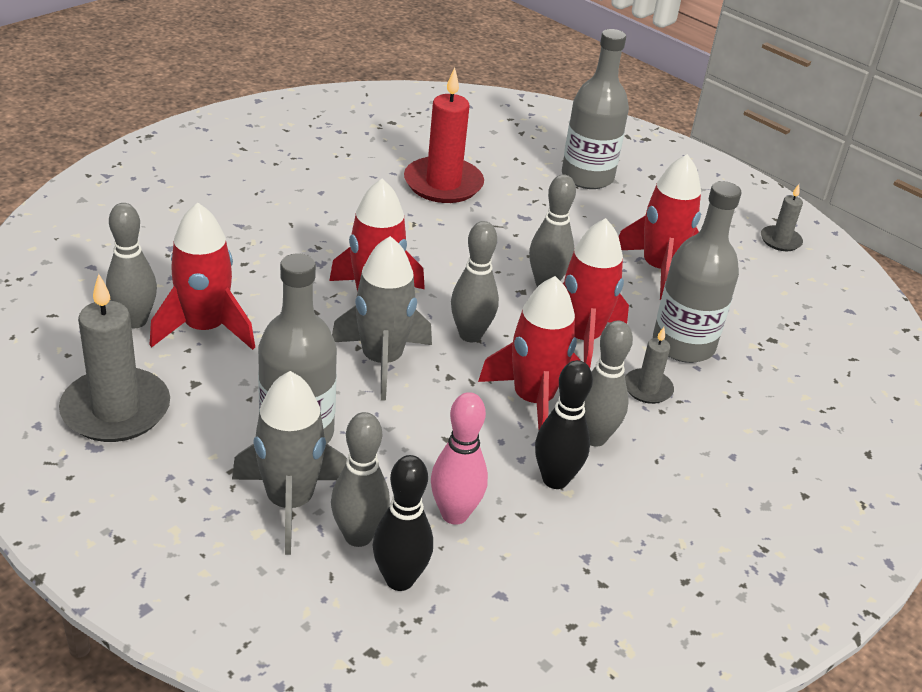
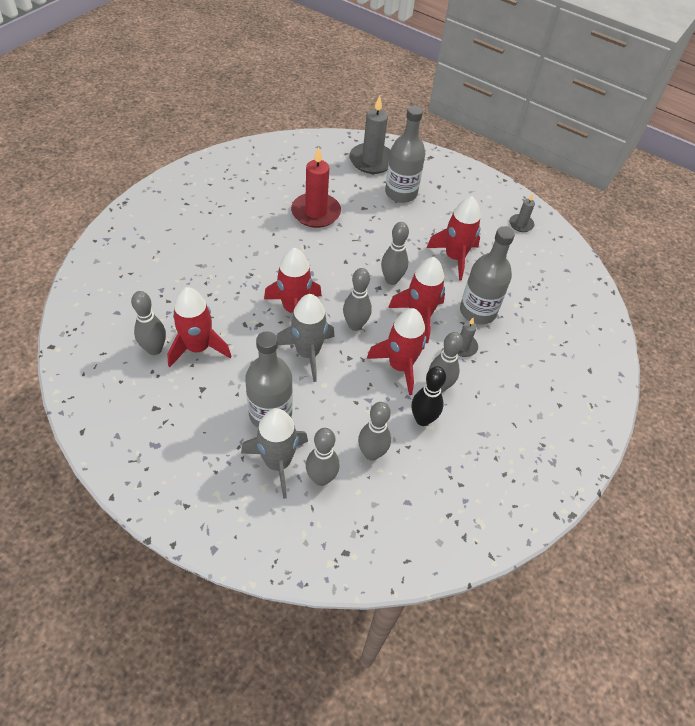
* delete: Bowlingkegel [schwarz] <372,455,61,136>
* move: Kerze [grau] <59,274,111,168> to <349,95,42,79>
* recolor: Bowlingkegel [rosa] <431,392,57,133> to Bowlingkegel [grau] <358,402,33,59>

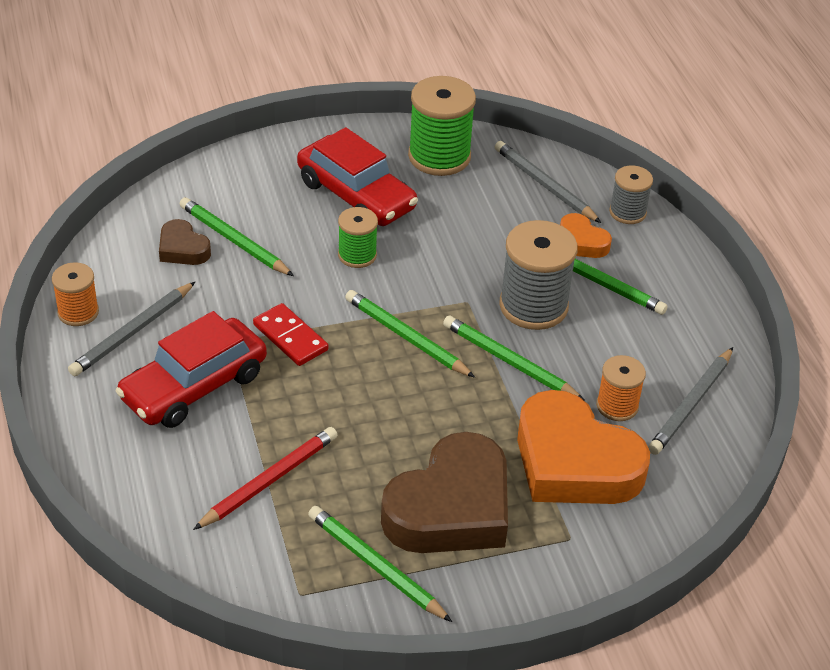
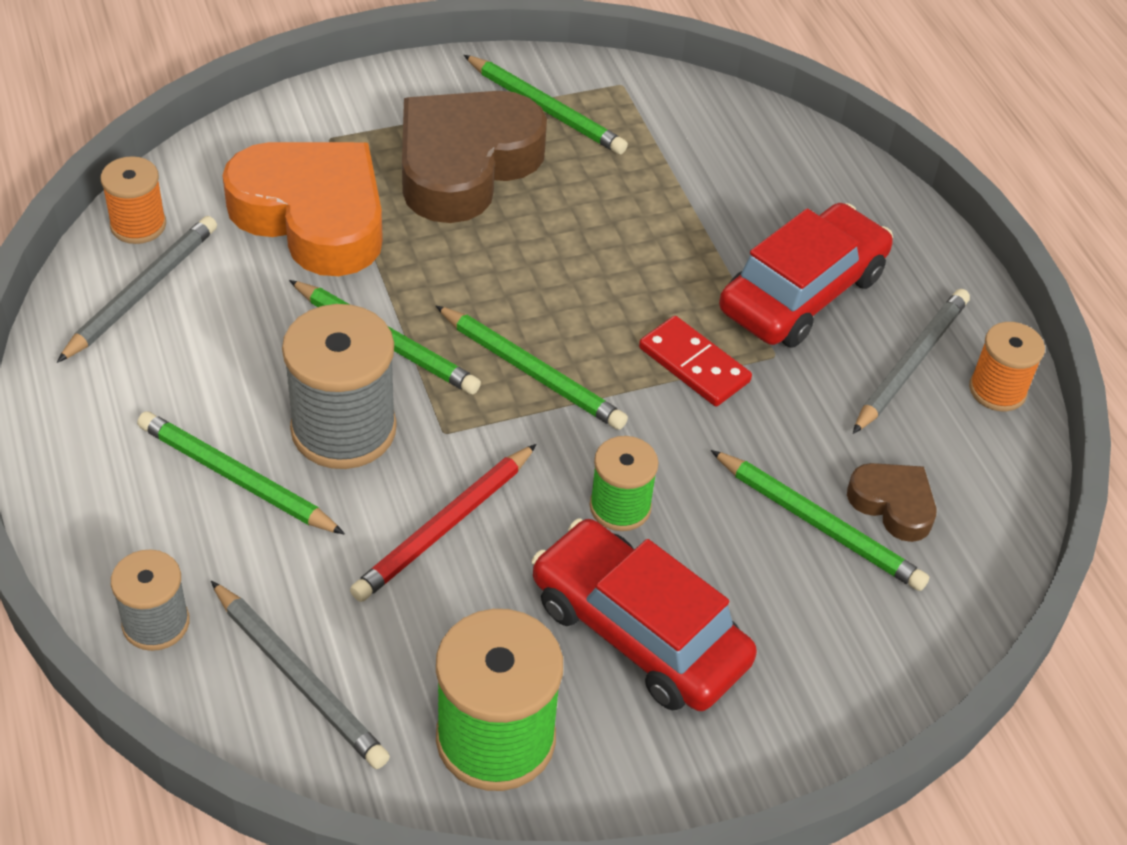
* delete: Herz [orange] <560,213,52,45>
* move: Bleistift [rot] <193,427,144,103> to <350,444,187,158>
* move: Garnrolle [orange] <596,355,50,66> to <101,156,65,88>

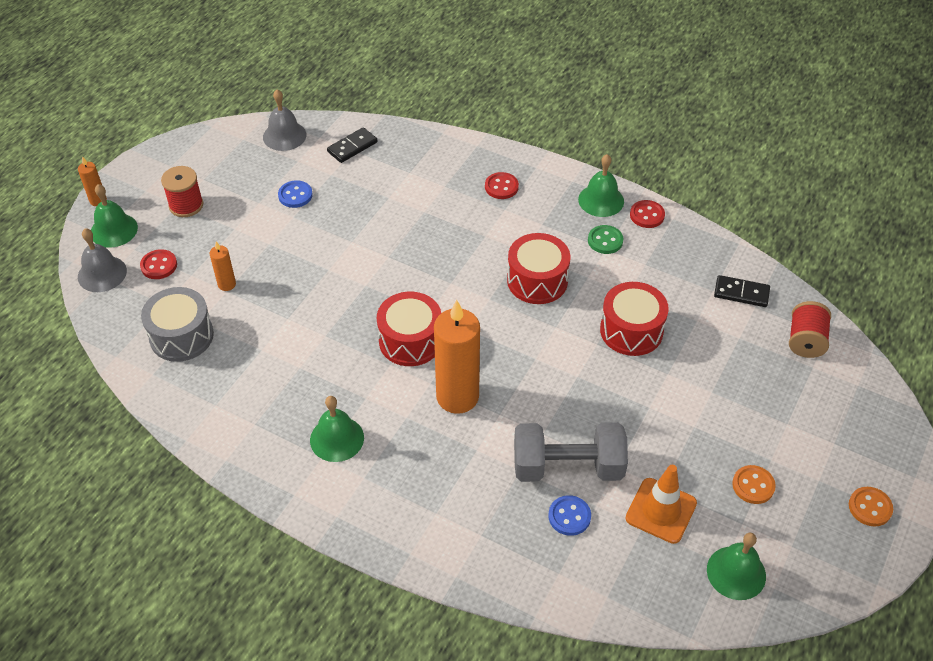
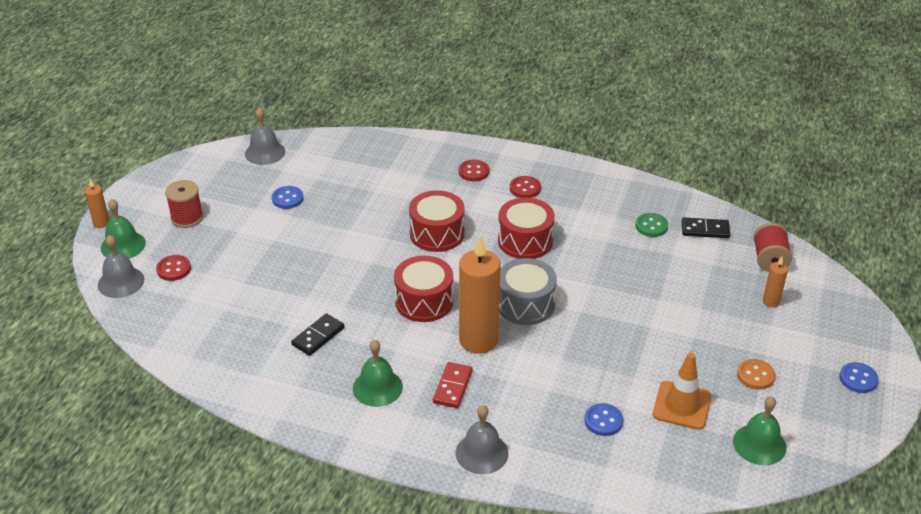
* delete: Hantel [grau] <514,422,114,60>
* delete: Glocke [grün] <578,154,46,63>
* insert: Dominostein [rot] <433,362,40,46>
* insert: Glocke [grau] <456,405,52,69>
* move: Trommel [grau] <141,287,73,75> to <499,258,58,67>
* move: Kerze [orange] <210,241,26,50> to <763,257,25,50>
* move: Dominostein [schwarz] <327,127,50,36> to <291,313,54,43>
* move: Knopf [grün] <588,225,36,29> to <635,213,33,24>
* move: Trommel [rot] <600,282,69,74> to <409,190,56,62>
* move: Knopf [rot] <630,200,35,28> to <510,176,31,22>
* recolor: Knopf [orange] <849,487,44,39> to Knopf [blau] <839,362,40,31>

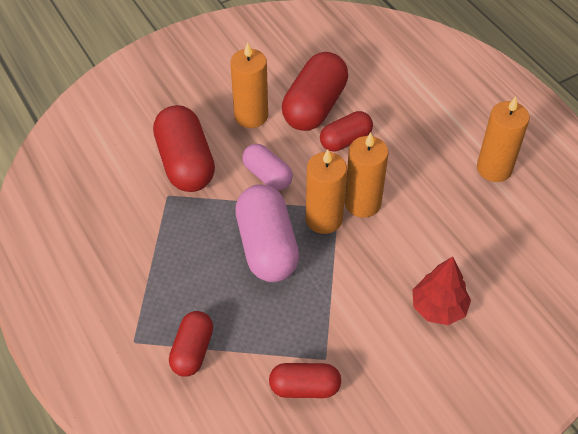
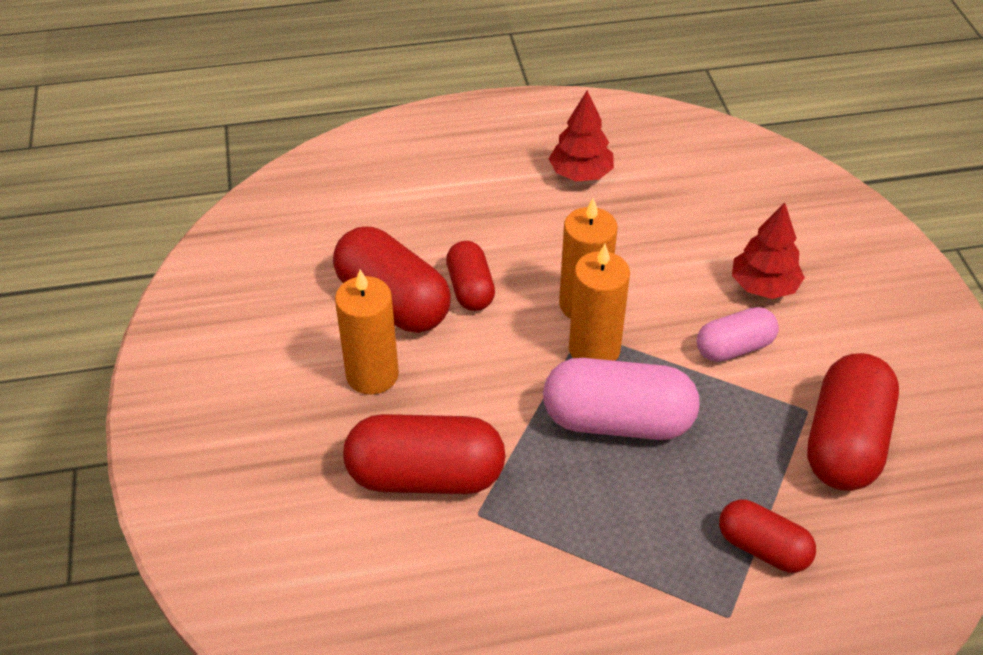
* move: Kapsel [rosa] <242,144,51,46> to <697,307,82,55>
* replace: Kerze [orange] <477,97,53,85> to Baum [rot] <549,91,65,90>
* resize: Kapsel [rot] <269,363,72,35> = <807,353,92,138> x1.68

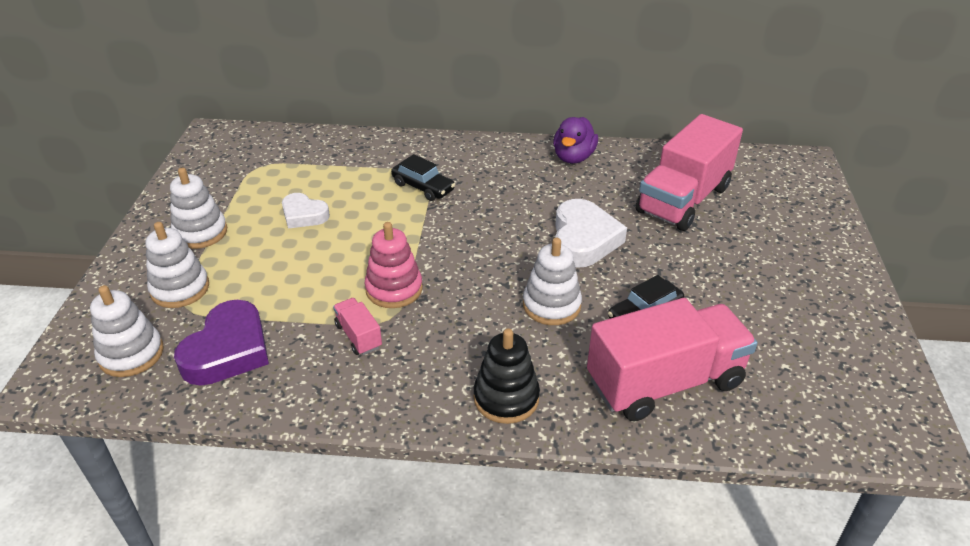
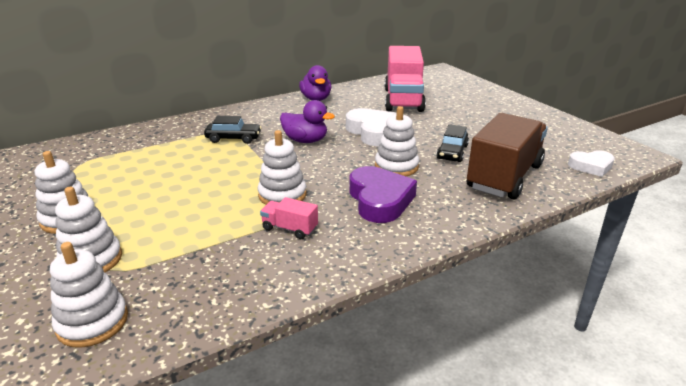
* delete: Stapelspielzeug [schwarz] <474,329,66,95>
* insert: Ente [lila] <280,100,55,43>
* move: Herz [lila] <174,300,95,86> to <350,166,67,57>
* move: Herz [weiß] <282,193,48,36> to <568,150,47,27>
* recolor: Stapelspielzeug [rosa] <364,222,59,86> to Stapelspielzeug [weiß] <258,130,49,75>
* recolor: Lastwagen [rosa] <587,298,170,123> to Lastwagen [braun] <467,113,81,86>

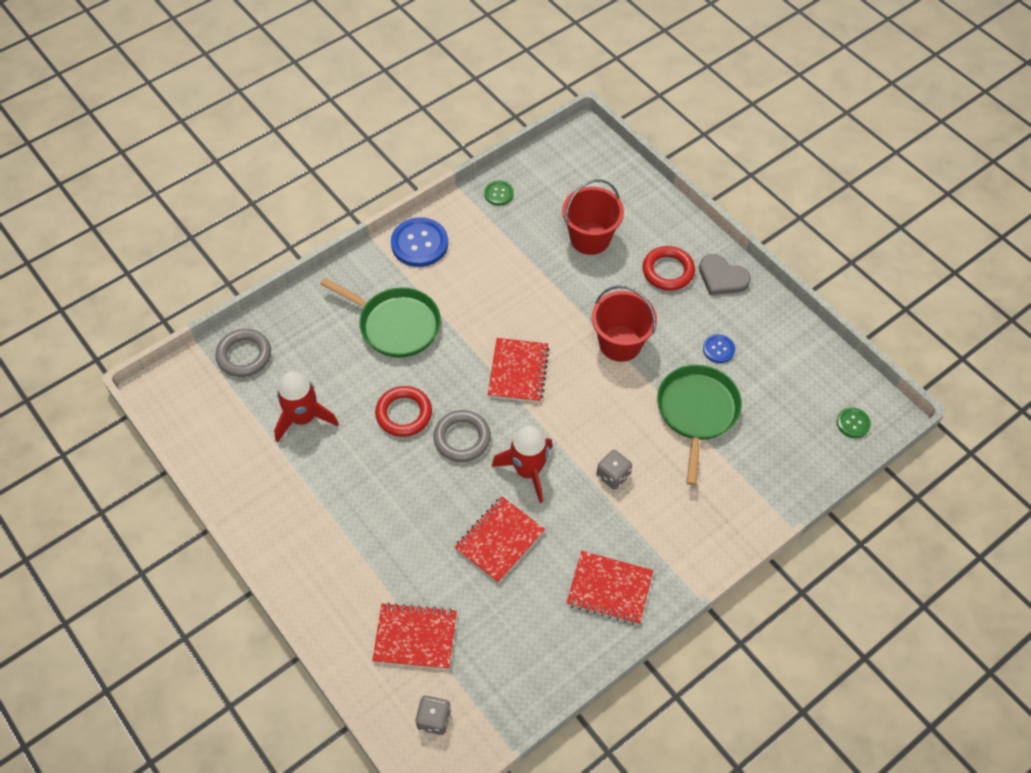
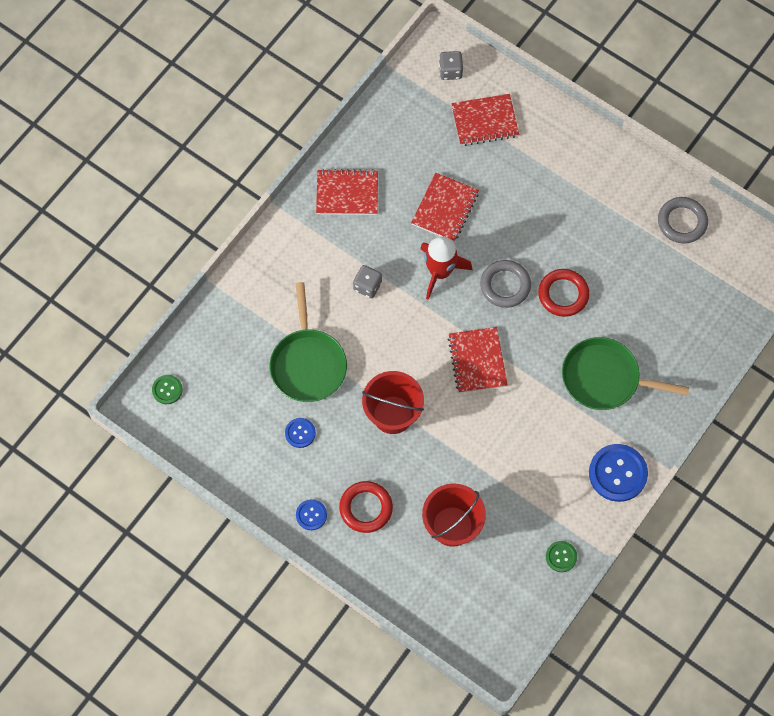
* delete: Rakete [rot] <274,371,65,72>
* move: Ring [grau] <215,329,56,48> to <658,197,50,47>
* replace: Herz [grau] <699,254,52,41> to Knopf [blau] <296,499,31,31>

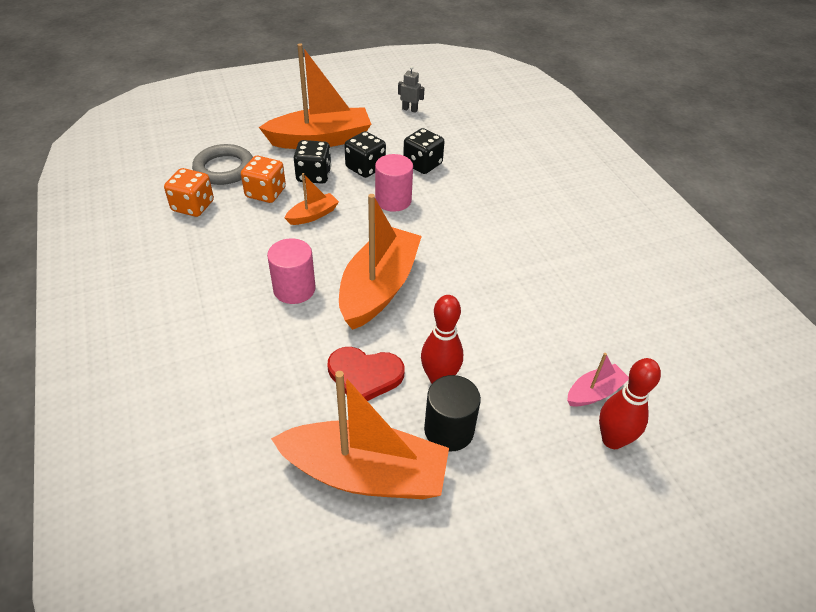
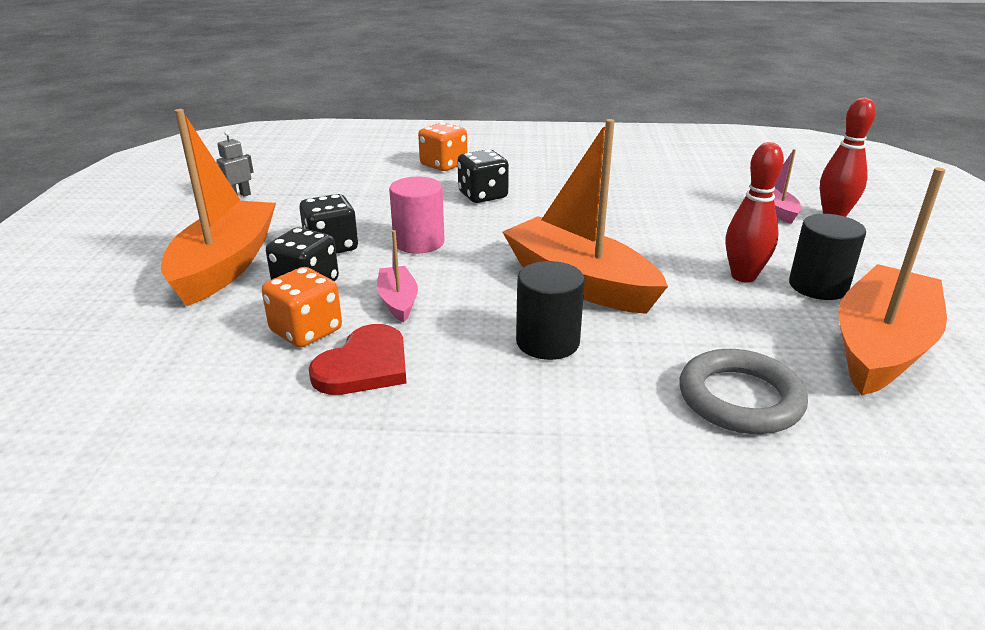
* move: Spielwürfel [orange] <164,168,50,49> to <418,122,49,49>
* move: Ring [grau] <192,144,61,41> to <679,349,129,85>
* move: Herz [rot] <328,347,76,54> to <309,324,98,71>
* move: Spielwürfel [schwarz] <403,128,41,46> to <458,149,51,54>
* recolor: Vollzylinder [rosa] <267,238,49,66> to Vollzylinder [schwarz] <516,261,69,99>
* recolor: Boot [orange] <284,173,55,52> to Boot [rosa] <377,230,41,93>

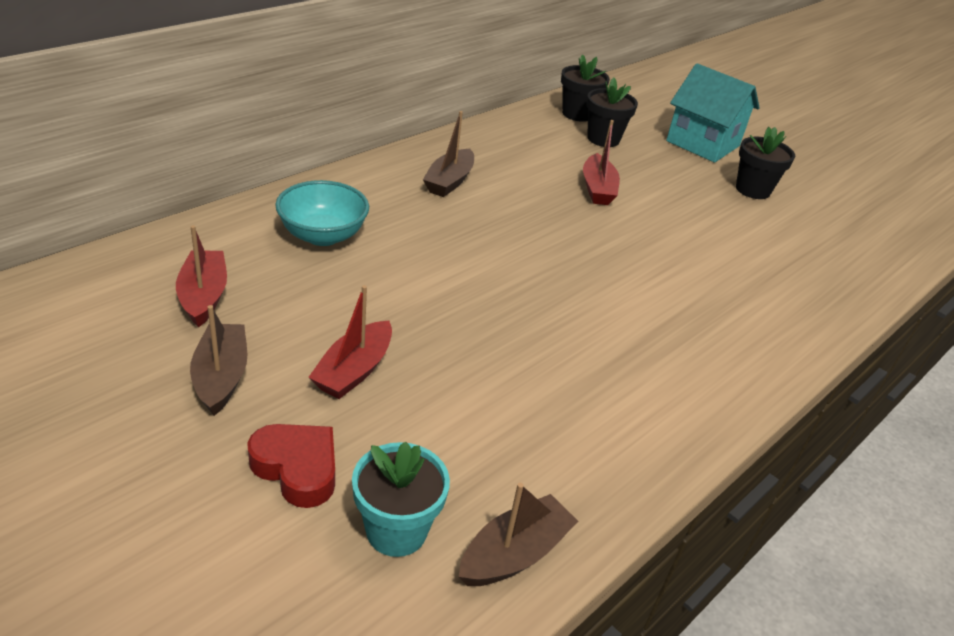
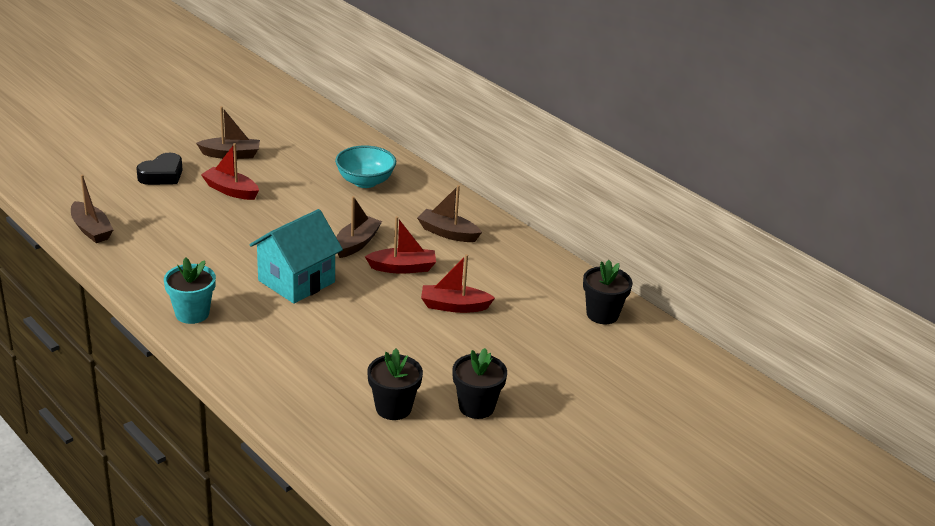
* insert: Boot [braun] <336,196,46,62>
* move: Boot [rot] <176,225,51,103> to <365,216,71,58>
* move: Blumentopf [türkis] <352,442,98,115> to <164,257,52,67>
* move: Blumentopf [schwarz] <587,78,51,69> to <367,349,56,71>
* move: Haus [türkis] <666,63,94,100> to <249,209,94,95>
* recolor: Herz [rot] <247,424,88,84> to Herz [schwarz] <136,153,47,32>

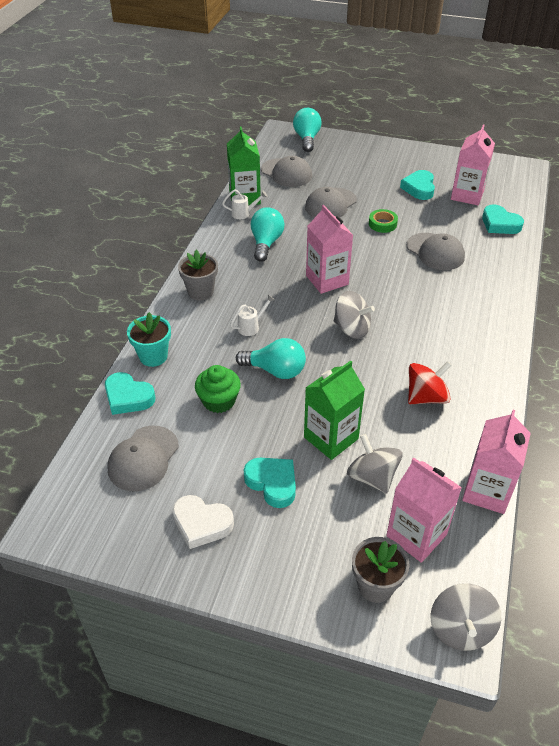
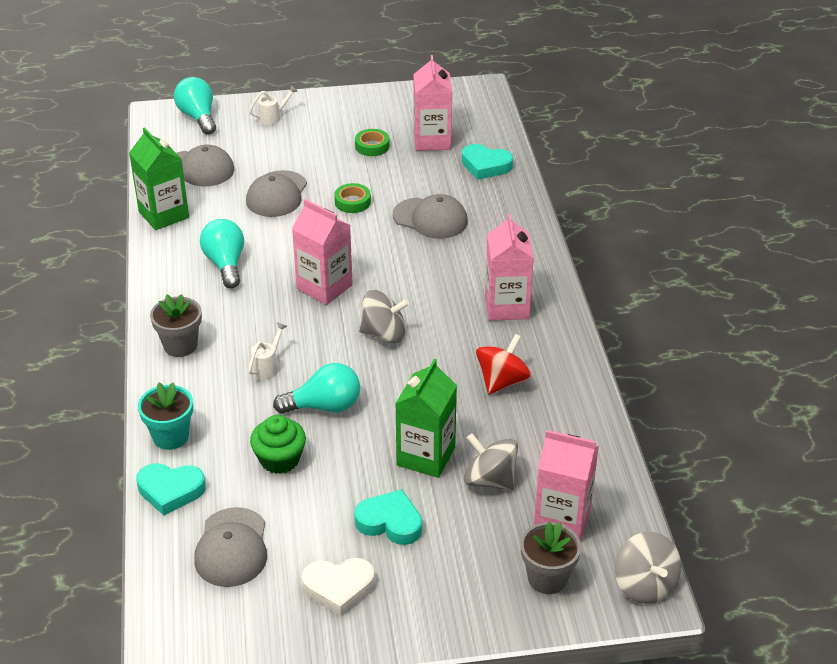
* move: Gießkanne [weiß] <222,189,46,30> to <249,86,48,39>
* move: Getränkekarton [rosa] <462,410,69,104> to <485,214,49,107>
* replace: Herz [türkis] <400,170,35,30> to Klebeband [grün] <355,129,34,27>

